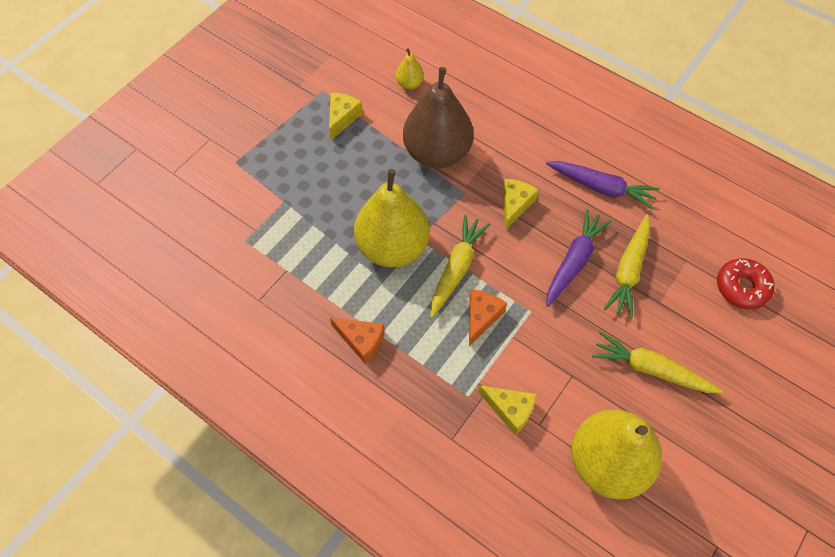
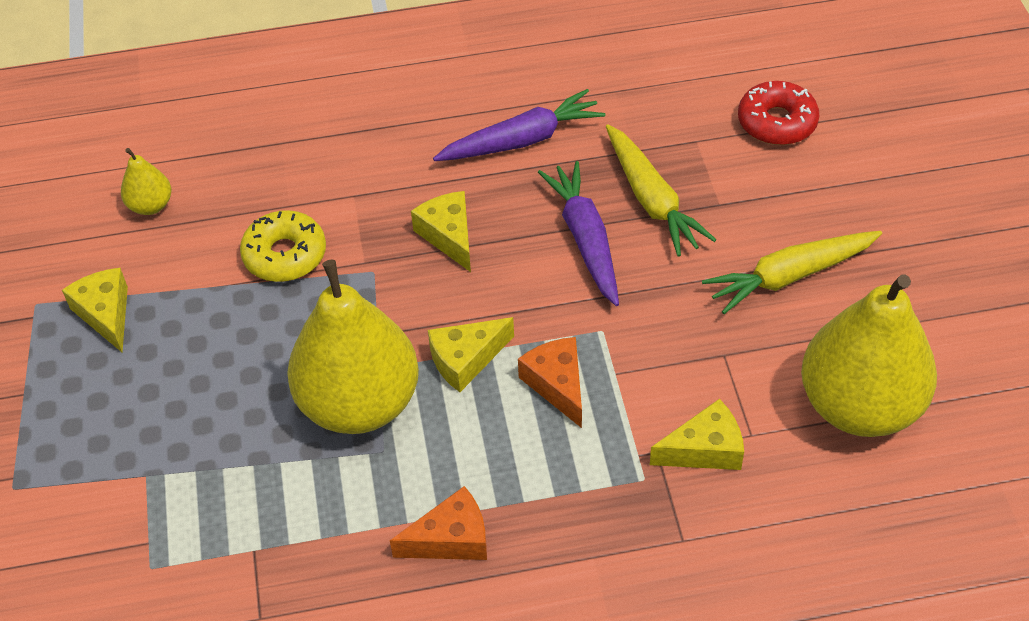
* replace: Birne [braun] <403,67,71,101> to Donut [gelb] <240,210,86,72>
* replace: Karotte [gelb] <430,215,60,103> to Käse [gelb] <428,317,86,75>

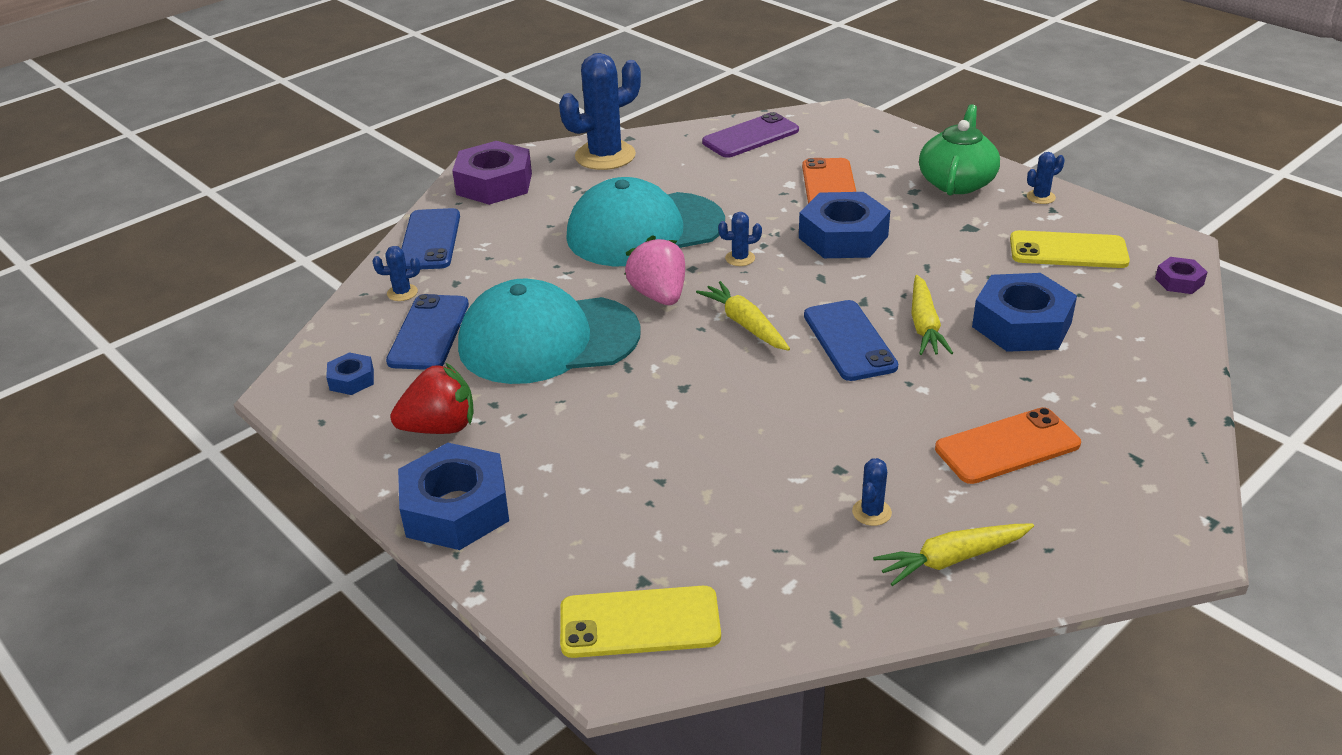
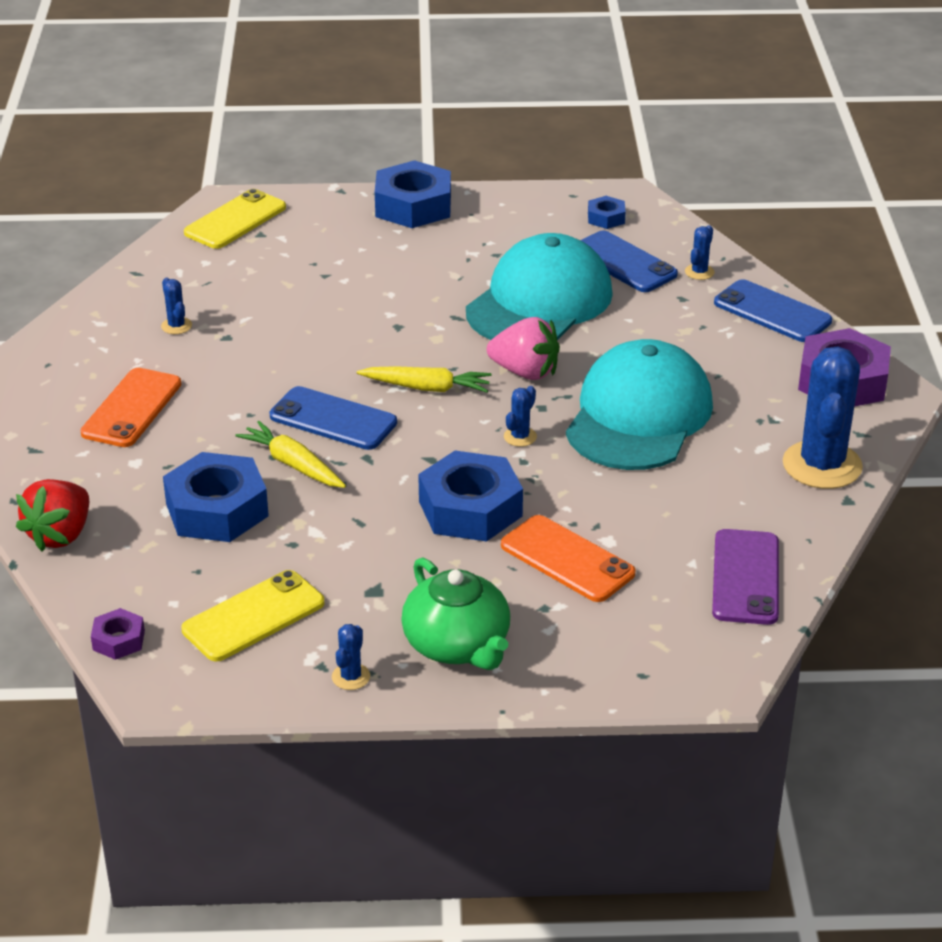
* delete: Karotte [gelb] <873,524,161,62>
* move: Erdbeere [rot] <390,362,84,72> to <16,479,73,72>

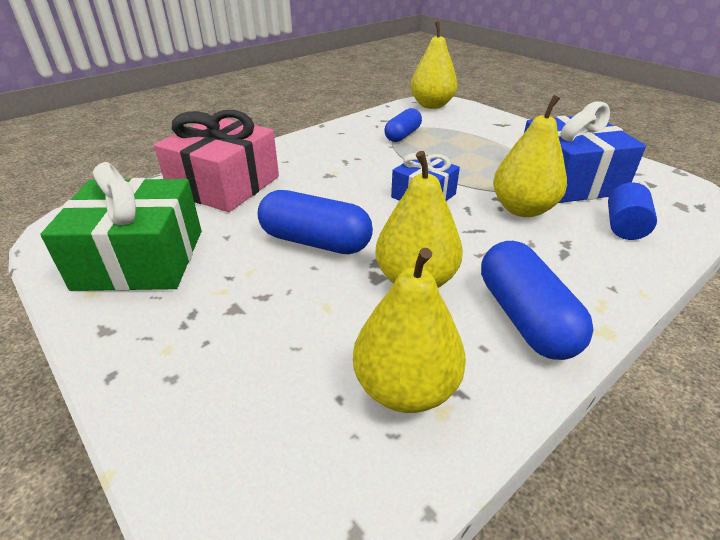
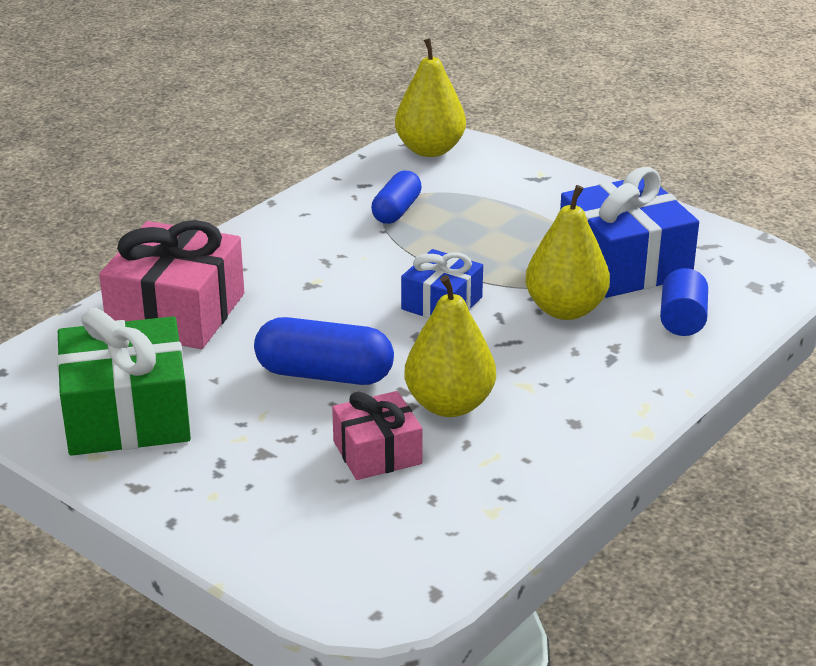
* delete: Birne [gelb] <353,248,113,165>
* delete: Kapsel [blau] <481,241,113,119>
* insert: Geschenk [rosa] <332,391,91,89>

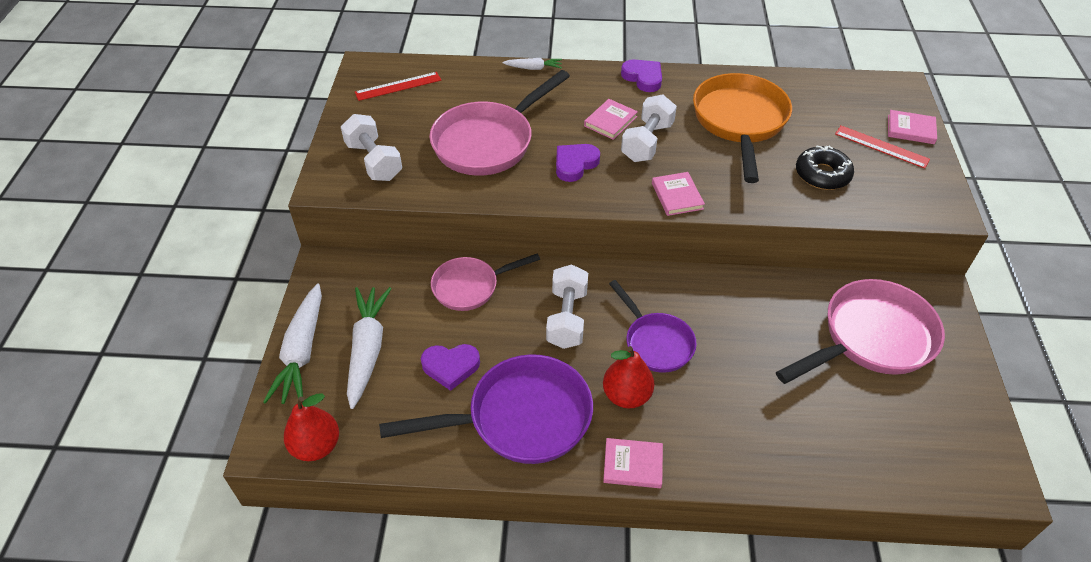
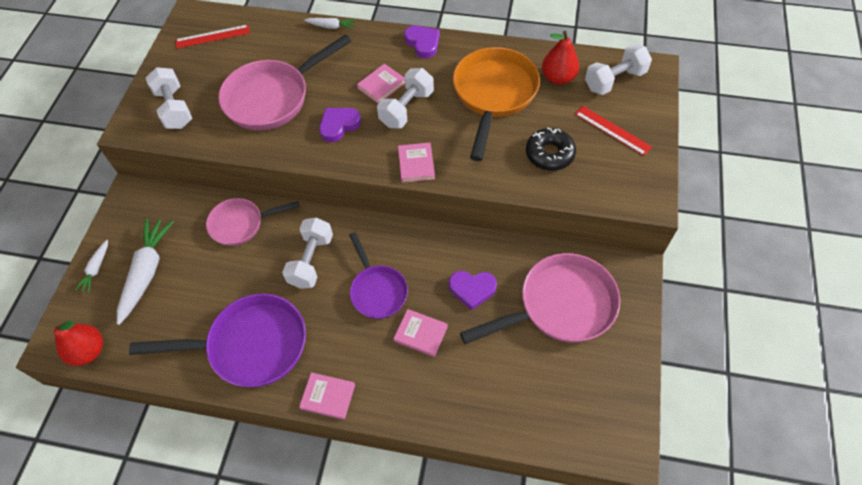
* insert: Hantel [weiß] <585,44,67,51>
* move: Herz [lila] <421,344,59,47> to <449,271,48,40>
* move: Birne [rot] <603,346,51,63> to <542,31,37,54>
* move: Buch [rosa] <888,110,49,34> to <394,309,54,48>
* resize: Karotte [weiß] <263,284,59,120> = <75,240,33,53> x0.51

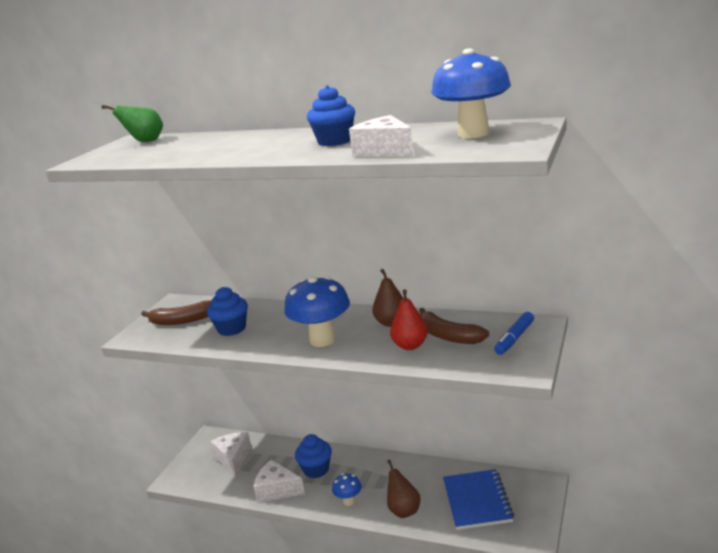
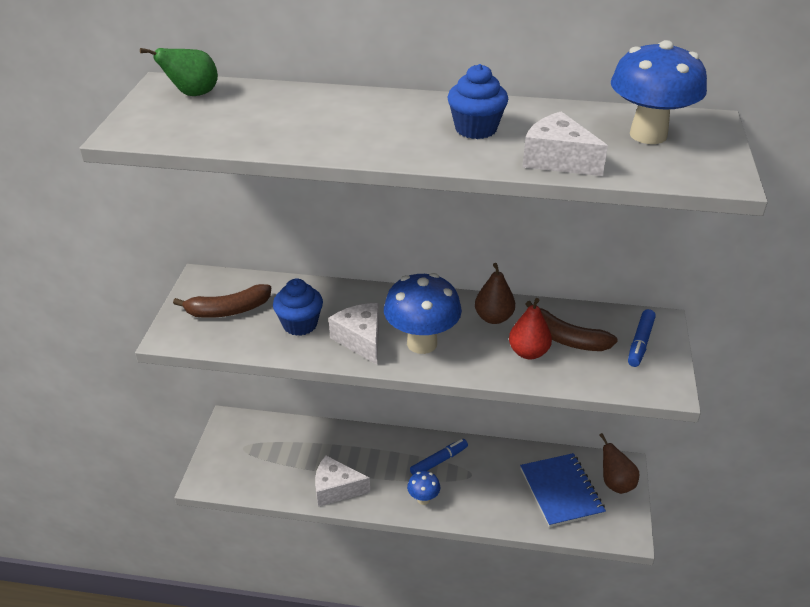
* delete: Muffin [blau] <295,434,37,44>
* insert: Filzstift [blau] <410,439,58,36>
* move: Käse [weiß] <210,432,41,44> to <329,303,50,62>
* move: Birne [braun] <387,460,33,58> to <599,433,40,61>

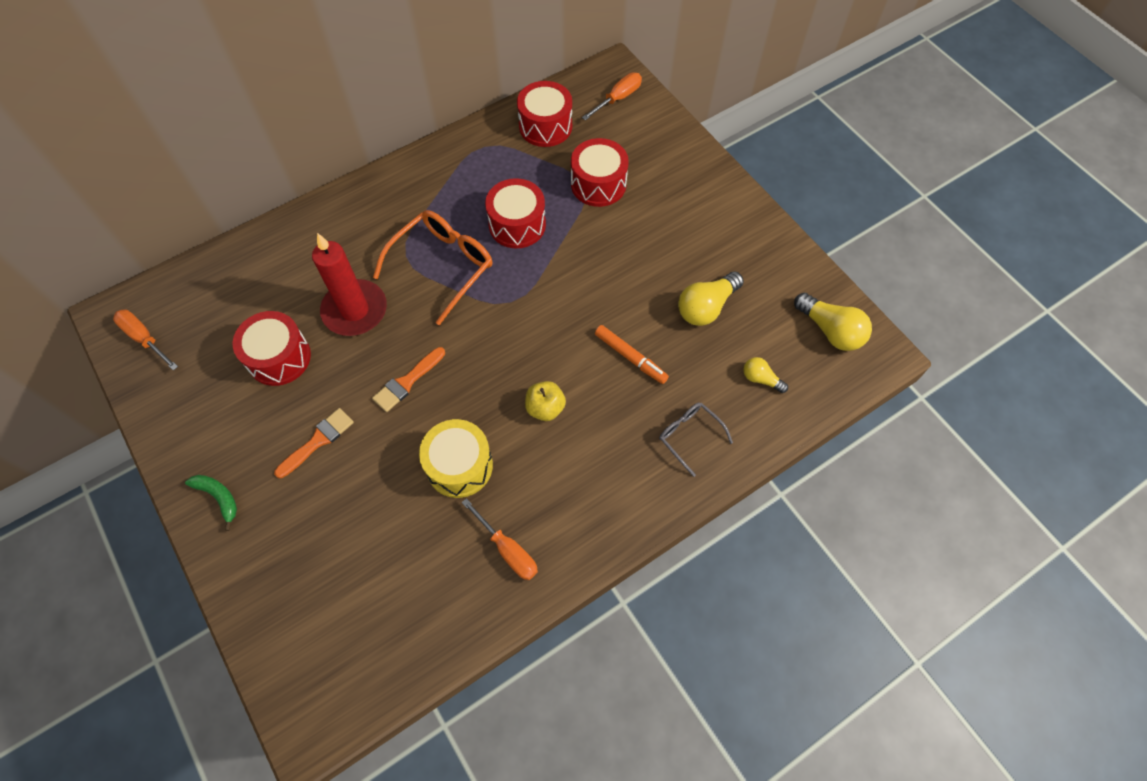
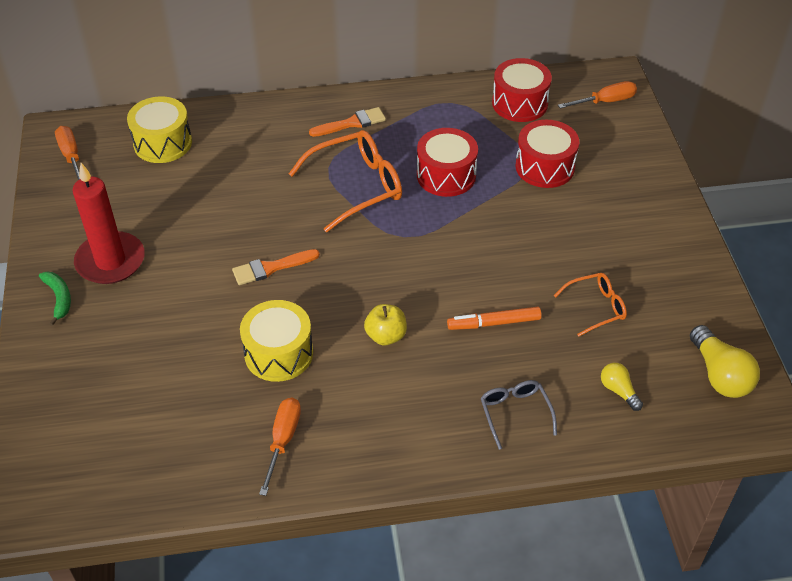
* delete: Trommel [rot] <233,311,78,75>
* insert: Trommel [gelb] <127,96,65,67>
* move: Pinsel [orange] <274,408,80,70> to <309,107,77,30>
* move: Kerze [rot] <312,233,75,103> to <72,163,73,121>
* replace: Glühbirne [gelb] <678,271,66,55> to Brille [orange] <554,273,73,64>
* rotate: Schraubenzieher [orange] <462,498,76,82> = <259,398,42,98> 150 degrees counterclockwise
* rotate: Filzstift [orange] <595,325,74,59> = <447,307,95,23> 105 degrees clockwise

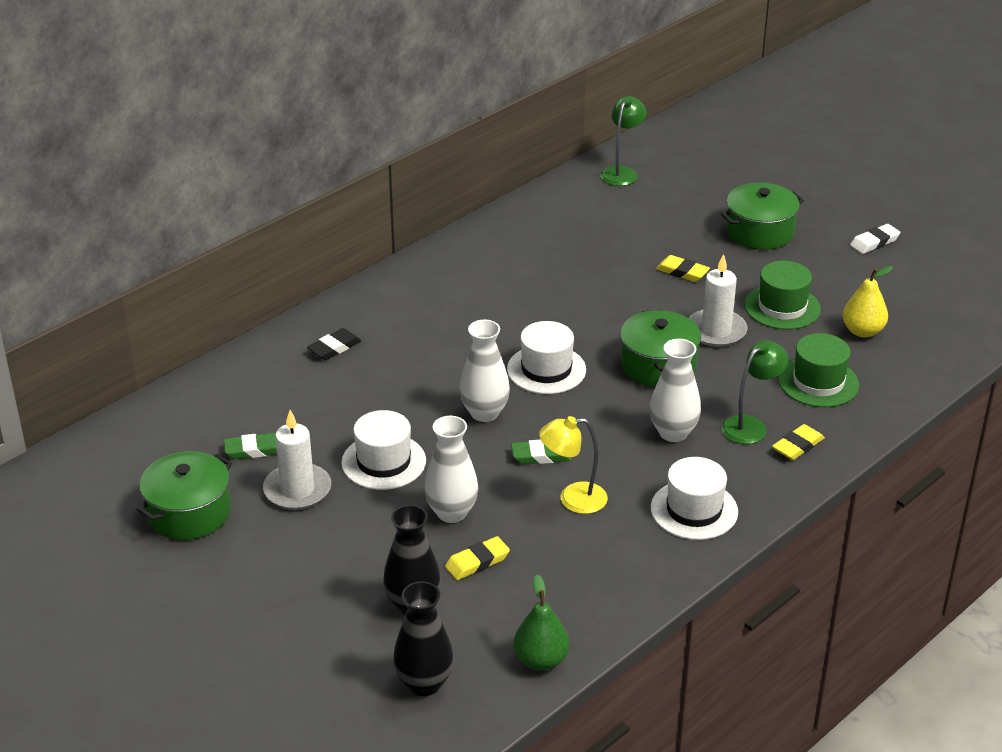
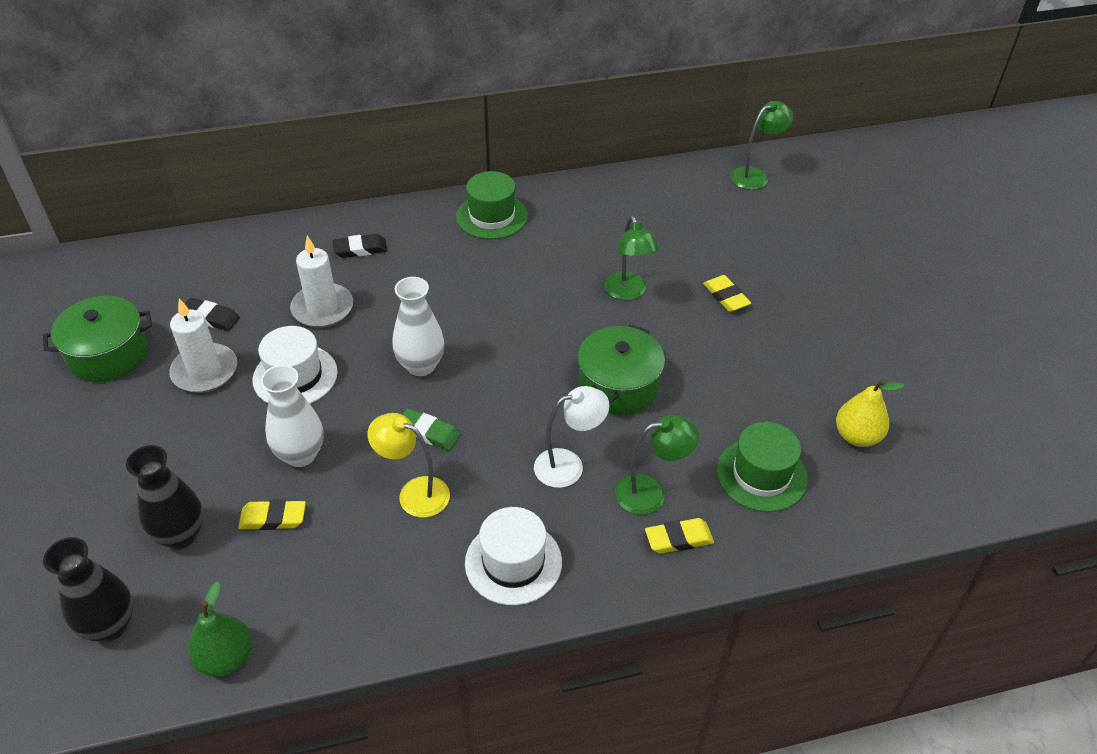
* delete: Hut [weiß] <507,321,79,73>
* delete: Kochtopf [grün] <721,183,83,67>
* delete: Radiergummi [weiß] <850,224,51,30>
* insert: Lampe [grün] <604,216,55,84>
* move: Kerze [weiß] <689,254,58,93> to <290,236,63,92>
* move: Hut [grün] <745,261,76,69> to <456,171,72,68>
* replace: Vase [weiß] <650,339,51,103> to Lampe [weiß] <534,386,76,102>
* recolor: Radiergummi [grün] <224,433,53,26> to Radiergummi [schwarz] <185,298,55,33>

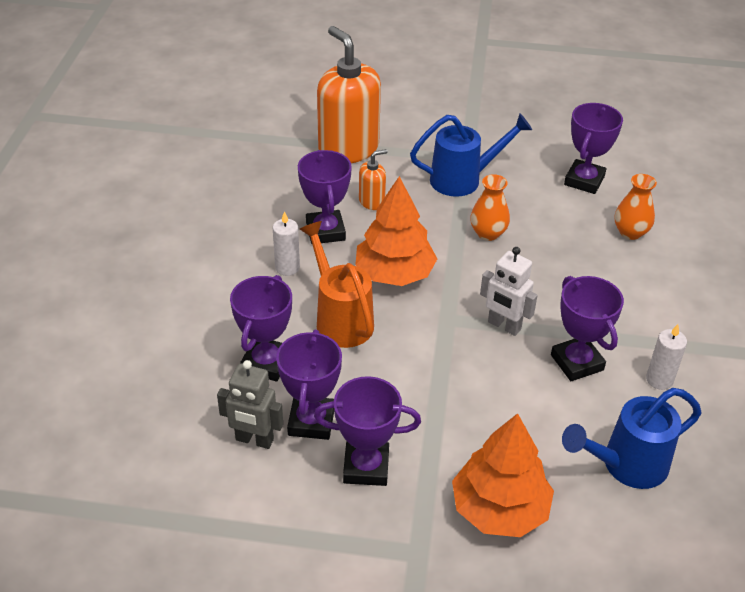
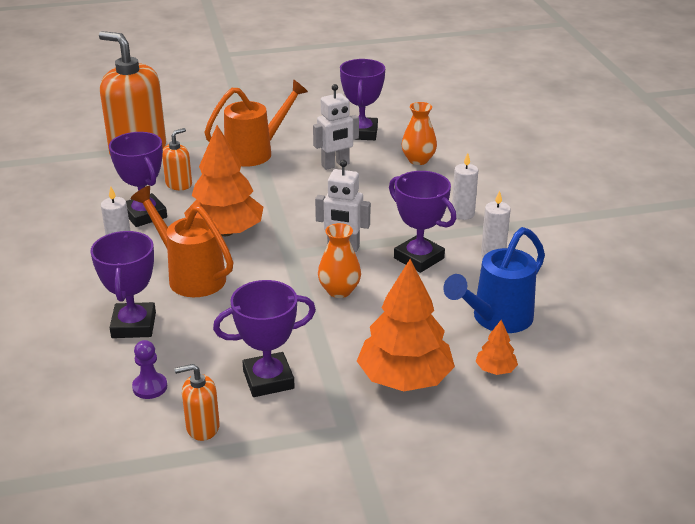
* delete: Pokal [lila] <276,330,66,110>
* insert: Seifenspender [orange] <174,364,46,77>
* insert: Roboter [weiß] <313,84,46,86>
* insert: Kerze [weiß] <452,153,26,67>
* insert: Baum [orange] <475,320,43,55>
* move: Vase [orange] <470,174,40,67> to <318,223,43,75>
* replace: Roboter [grau] <217,360,66,89> to Bauer [lila] <132,340,35,59>
* recolor: Gießkanne [blau] <410,113,122,84> to Gießkanne [orange] <204,79,104,88>

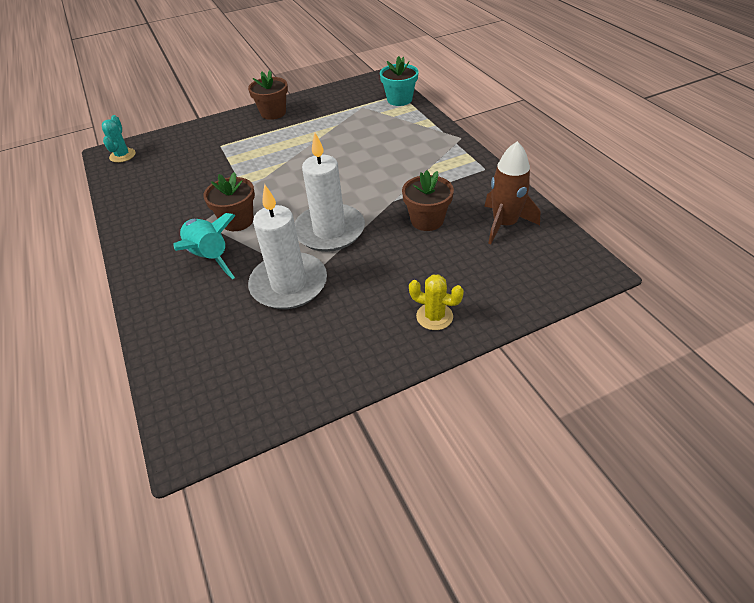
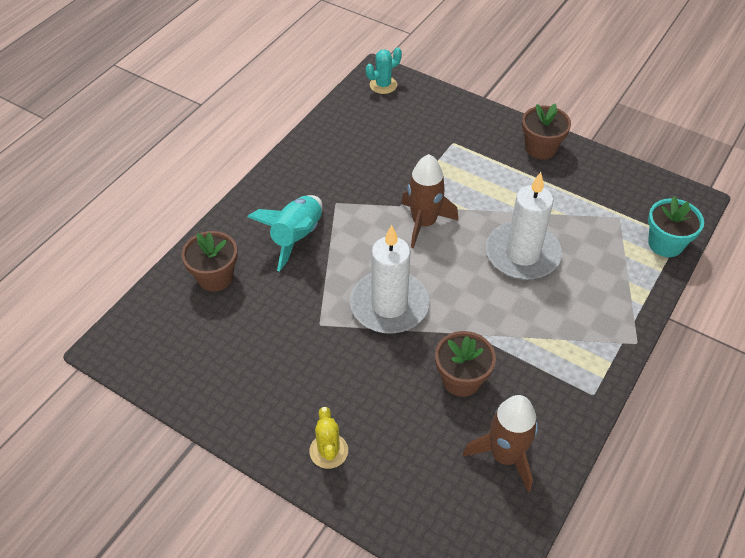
* insert: Rakete [braun] <401,154,57,94>
* move: Blumentopf [braun] <203,172,52,59> to <181,231,56,61>
* move: Kerze [weiß] <248,184,79,125> to <486,172,76,108>

